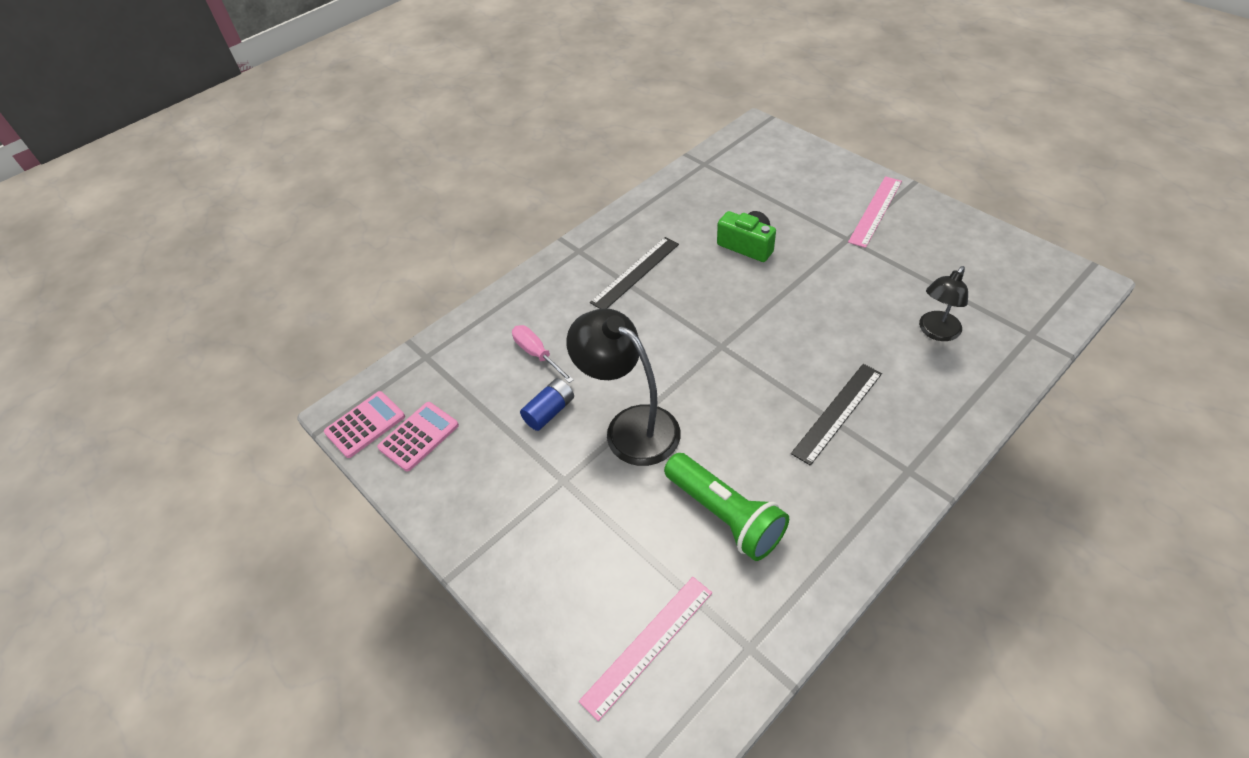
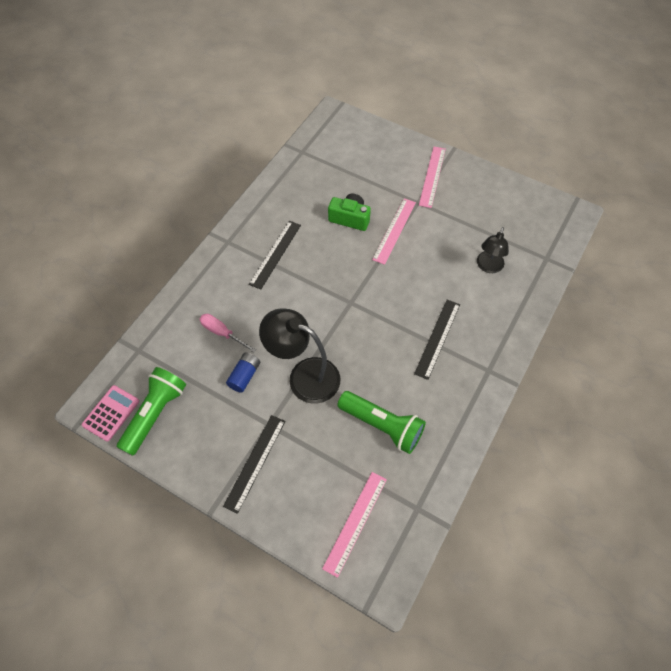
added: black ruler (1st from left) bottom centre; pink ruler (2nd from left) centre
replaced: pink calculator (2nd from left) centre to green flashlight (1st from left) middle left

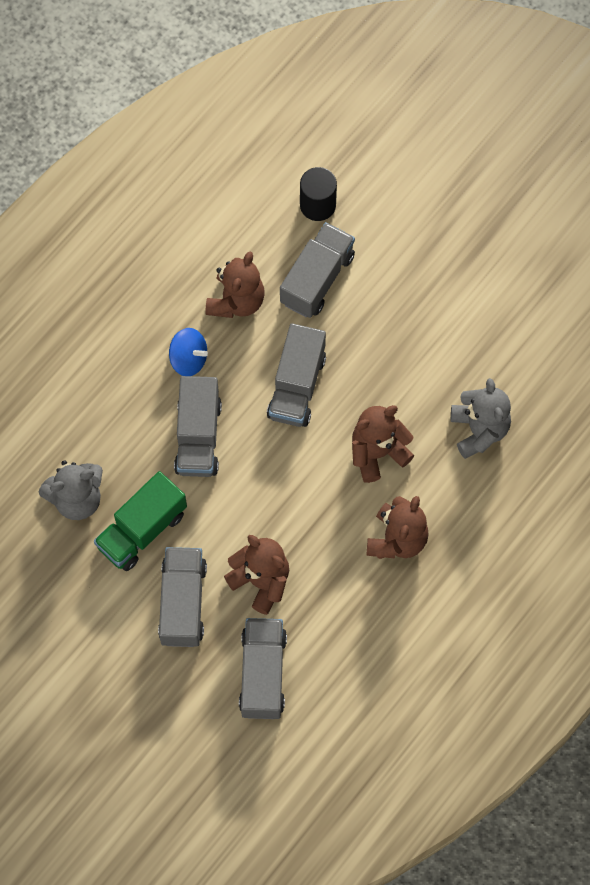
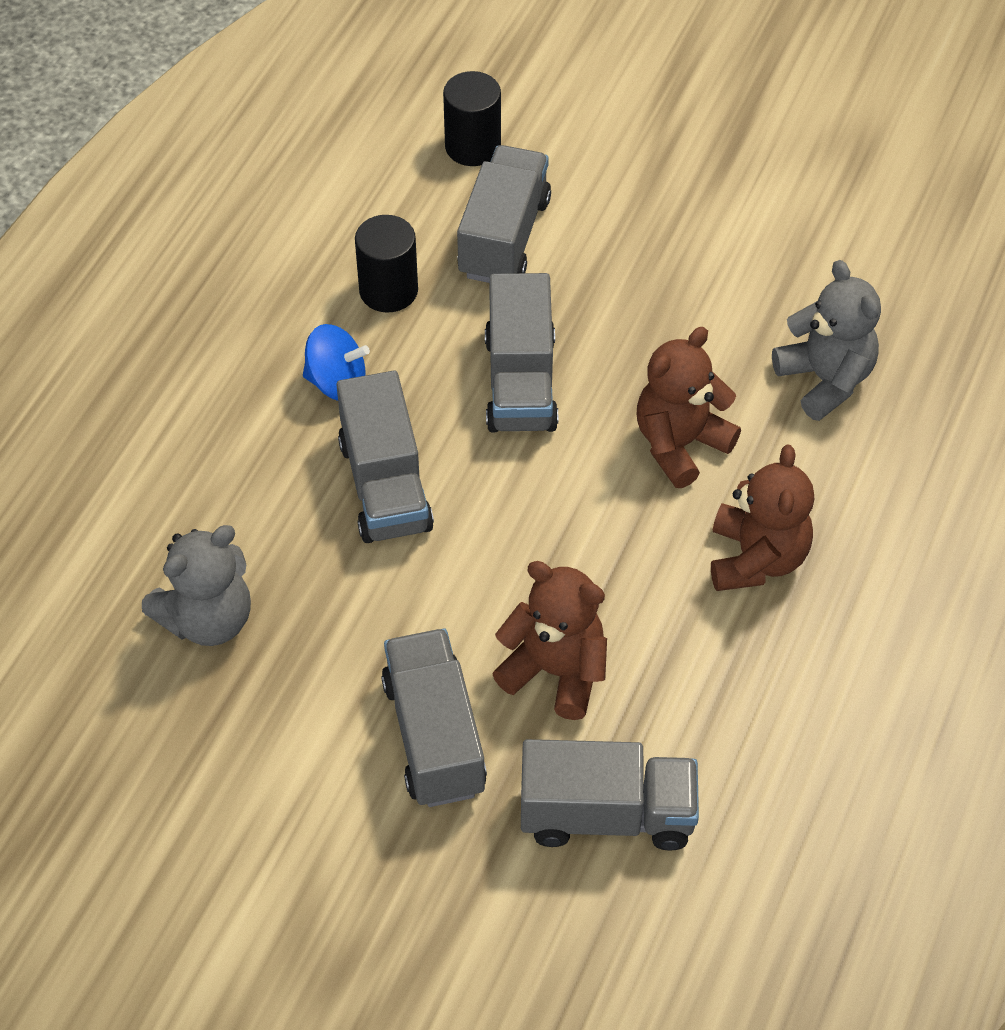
removed: green truck middle left
replaced: brown teddy bear (1st from left) top centre to black cylinder (1st from left) top centre
turned: grey truck (3rd from left in the first image) bottom centre = bottom centre 105 degrees clockwise

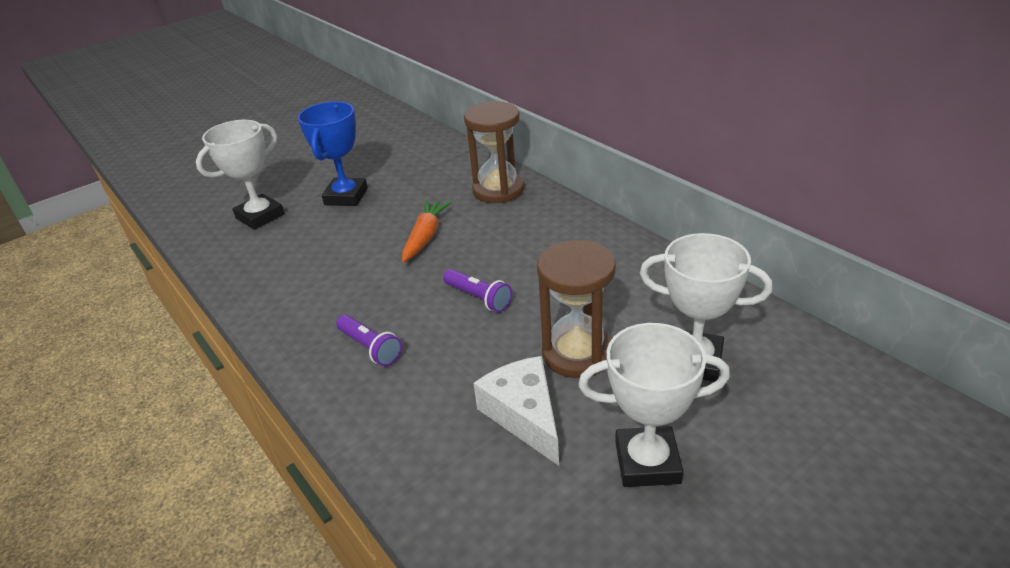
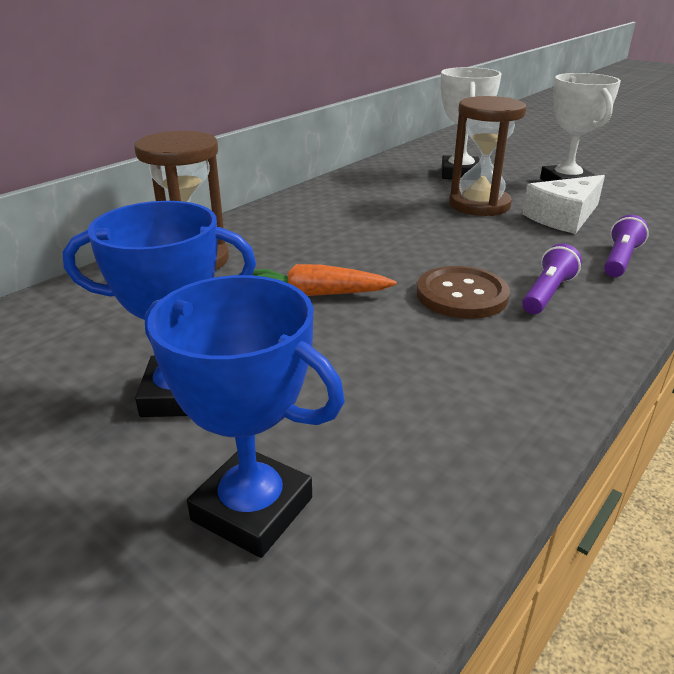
added: brown button middle right
moved: purple flashlight (2nd from left) centre to middle right
recoloured: white trophy (1st from left) top left to blue trophy (2nd from left) centre

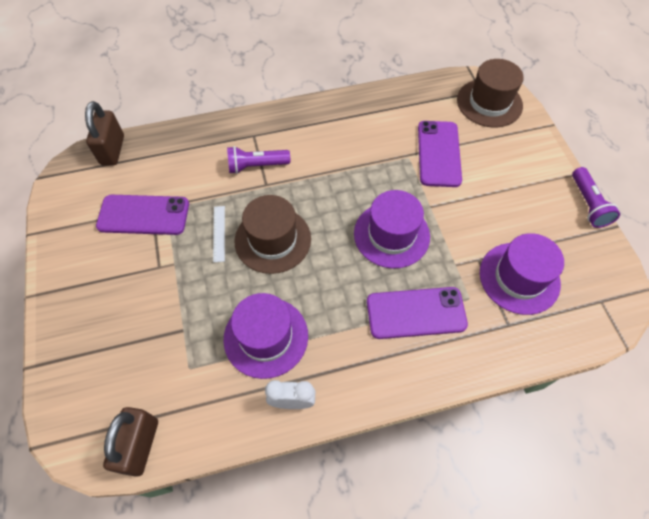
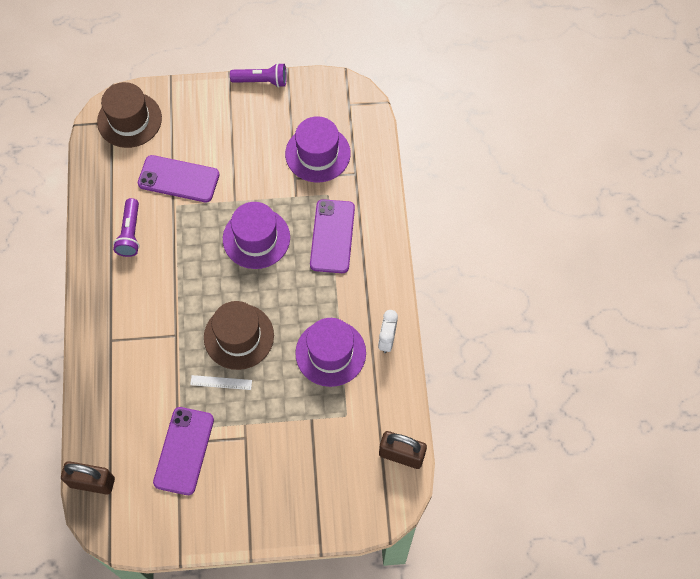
moved: purple flashlight (1st from left) top centre to middle left

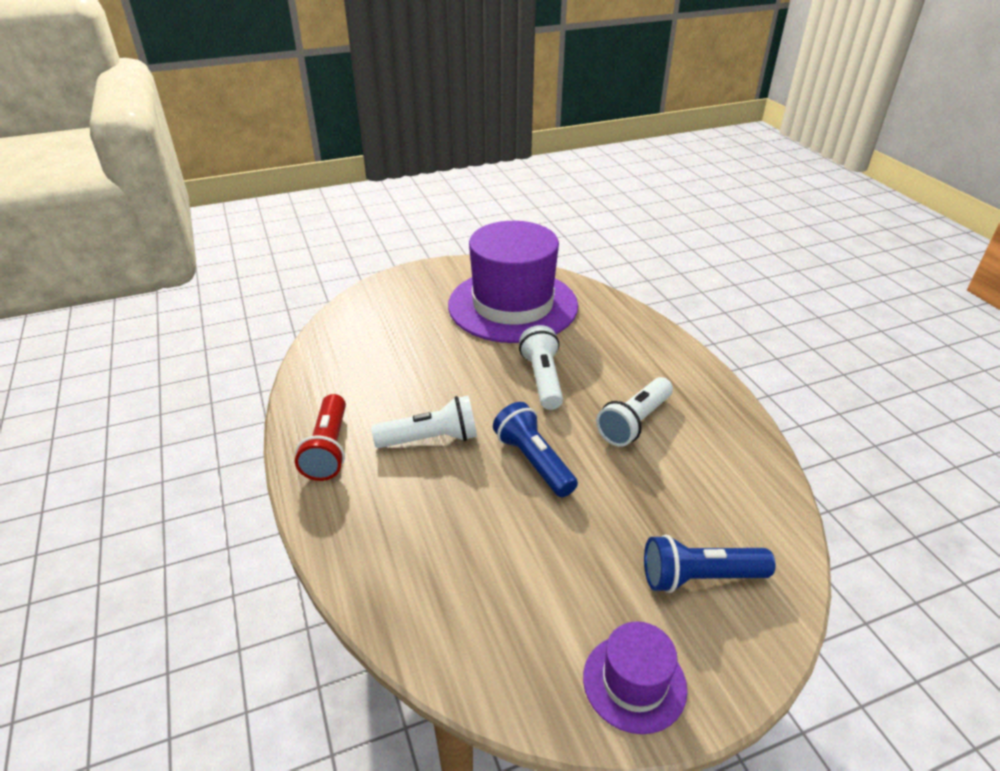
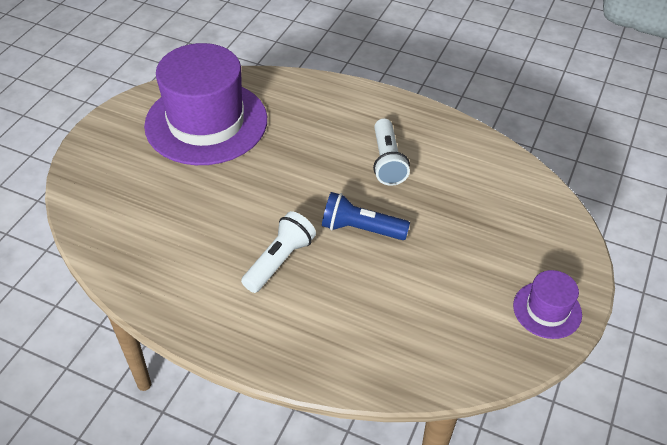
removed: red flashlight middle left; white flashlight (2nd from left) centre; blue flashlight (2nd from left) bottom right

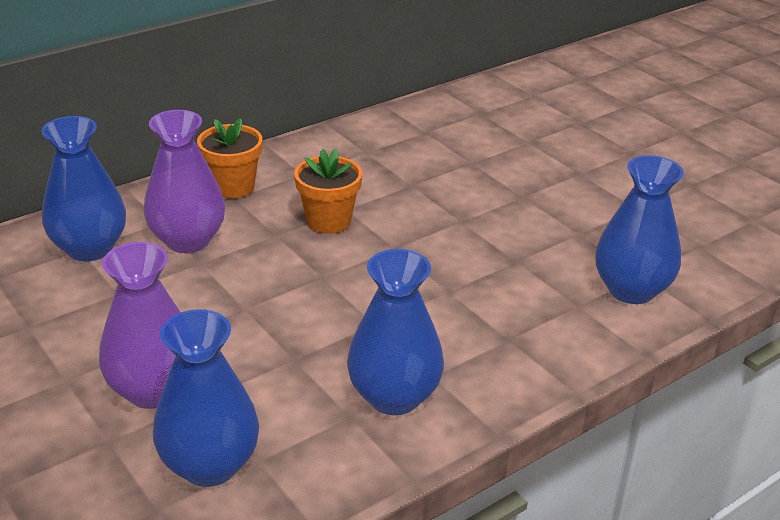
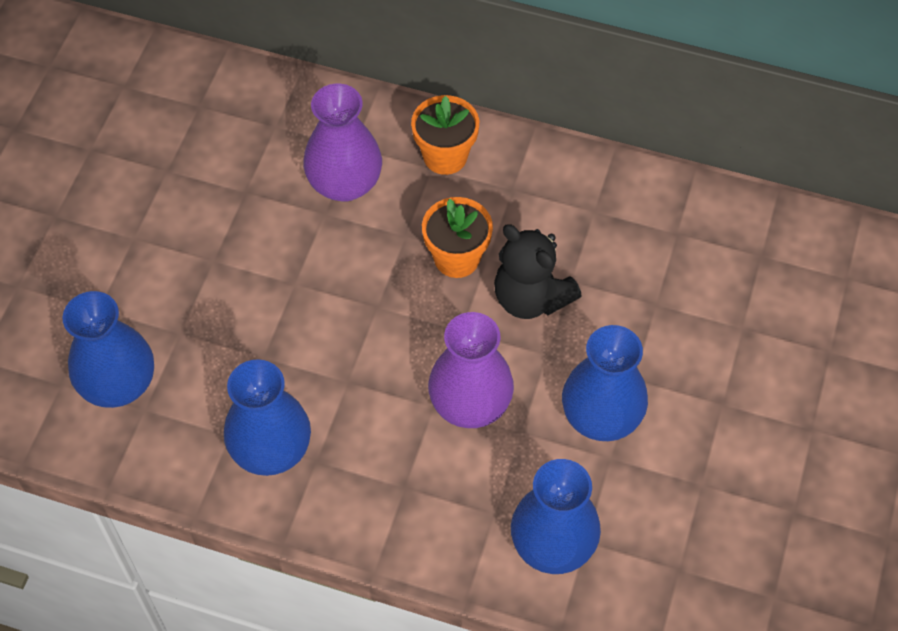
added: black teddy bear centre
moved: blue vase (1st from left in the first image) middle left to blue vase (4th from left) middle right; purple vase (1st from left in the first image) middle left to purple vase (2nd from left) centre

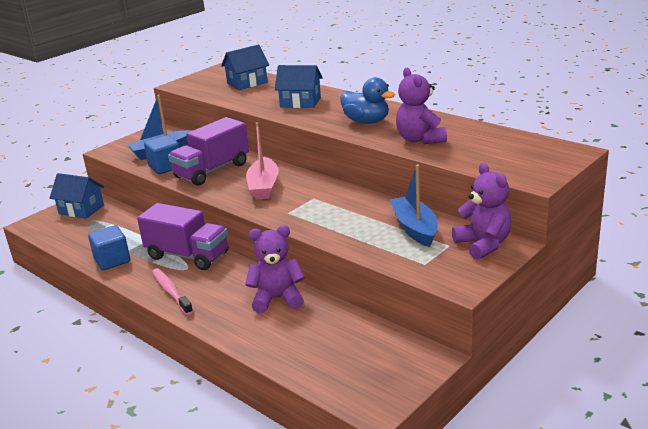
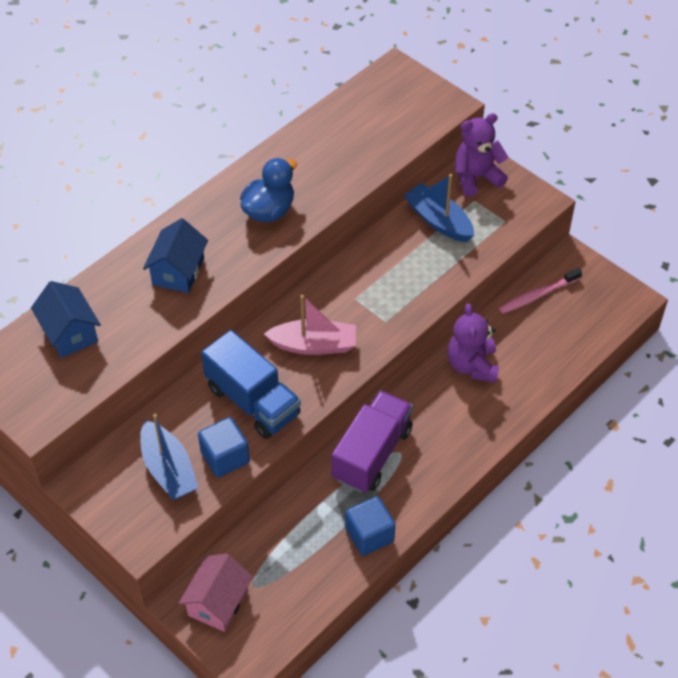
removed: purple teddy bear (2nd from left) top centre
moved: pink toothbrush bottom left to middle right
recoloured: blue house (1st from left) middle left to pink house bottom left; purple truck (2nd from left) middle left to blue truck centre
turned: blue boat (2nd from left) centre = top centre 60 degrees clockwise

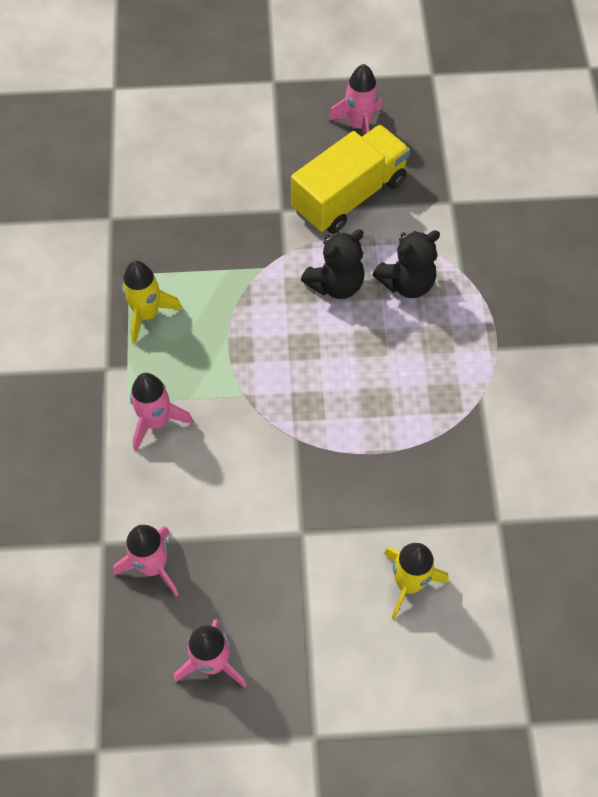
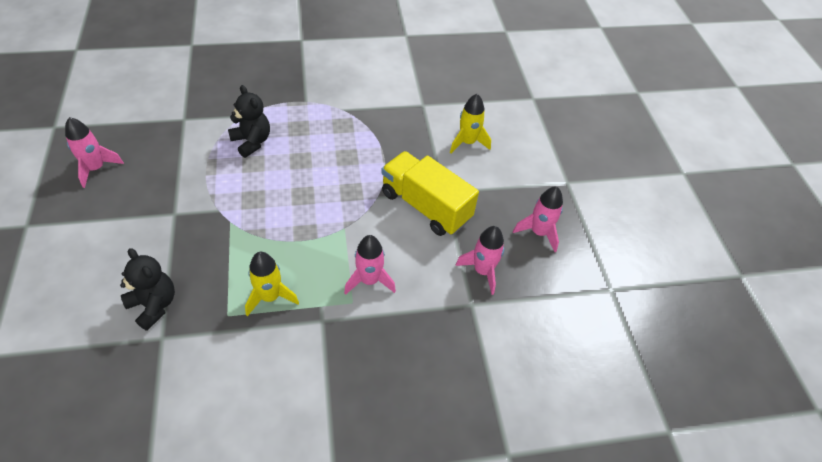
moved: yellow truck top centre to centre; black teddy bear (1st from left) top centre to middle left

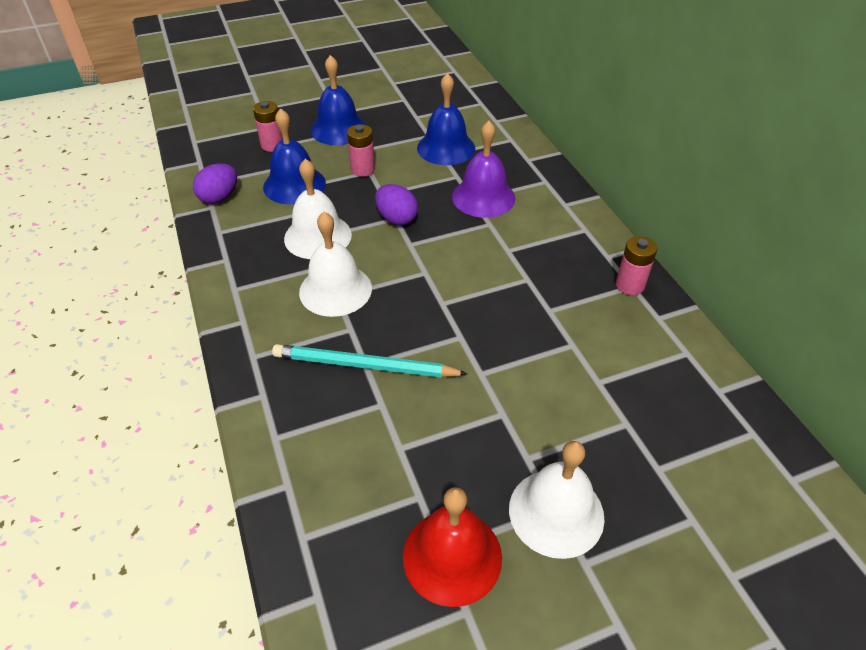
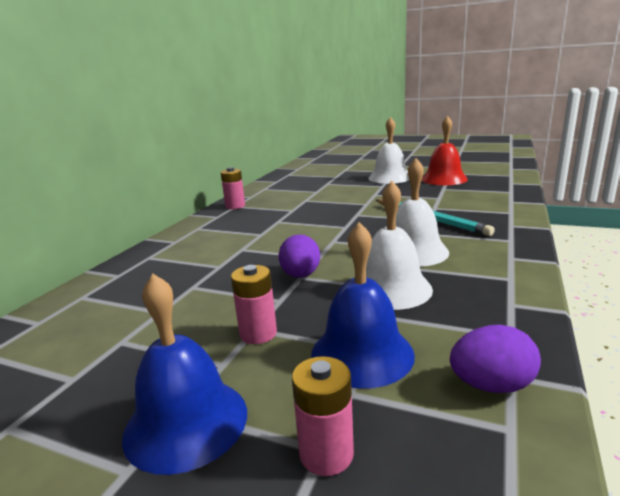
removed: blue bell (3rd from left) top centre; purple bell top centre

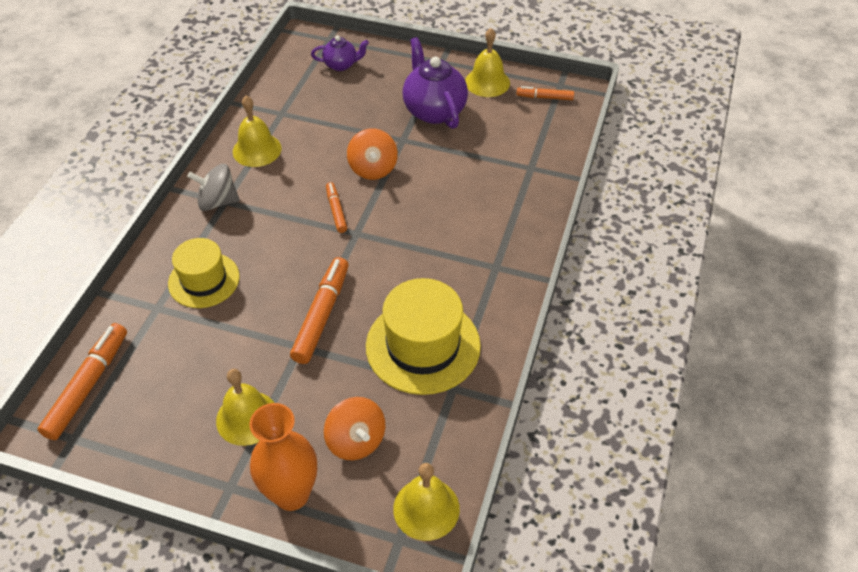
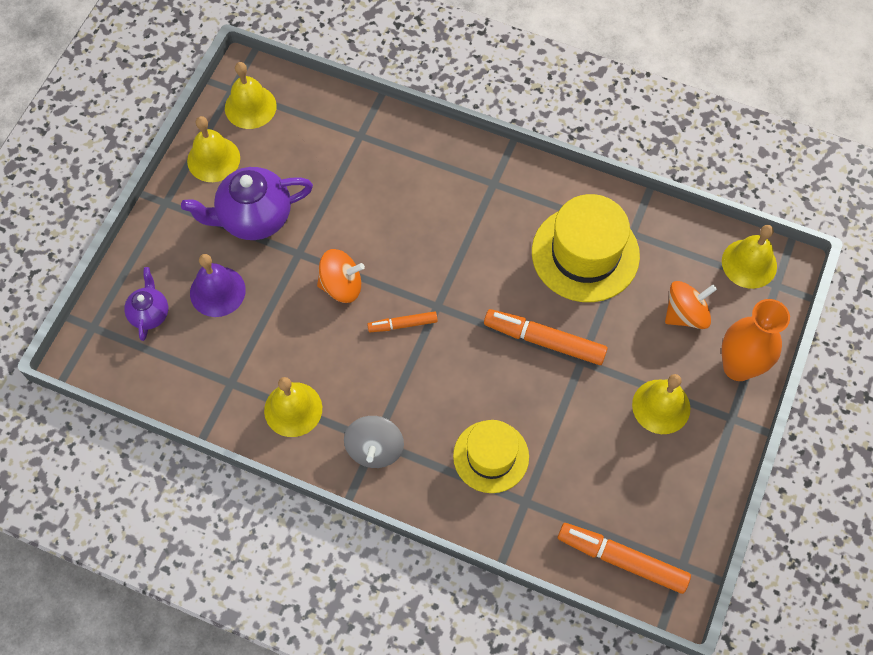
added: purple bell middle left
replaced: orange marker (4th from left) top centre to yellow bell (2nd from left) top left

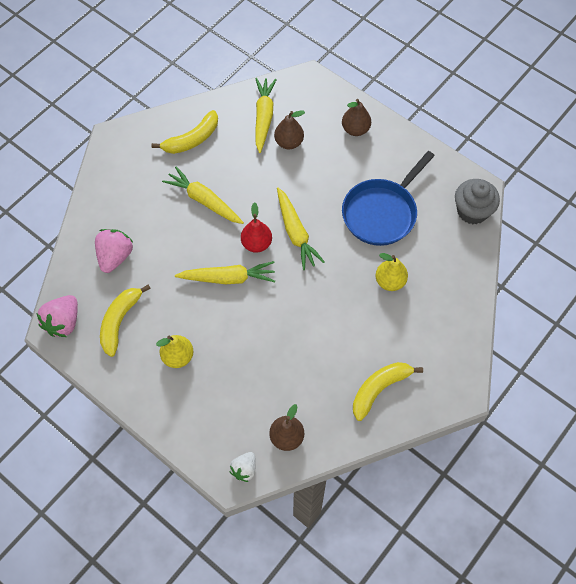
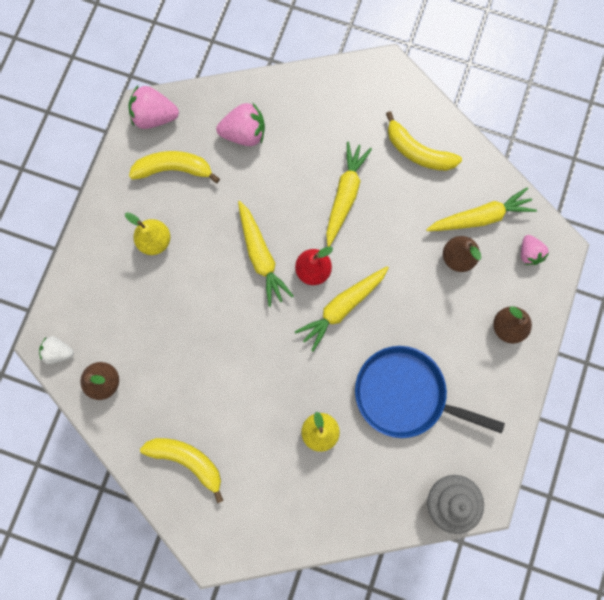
added: pink strawberry (3rd from left) middle right

